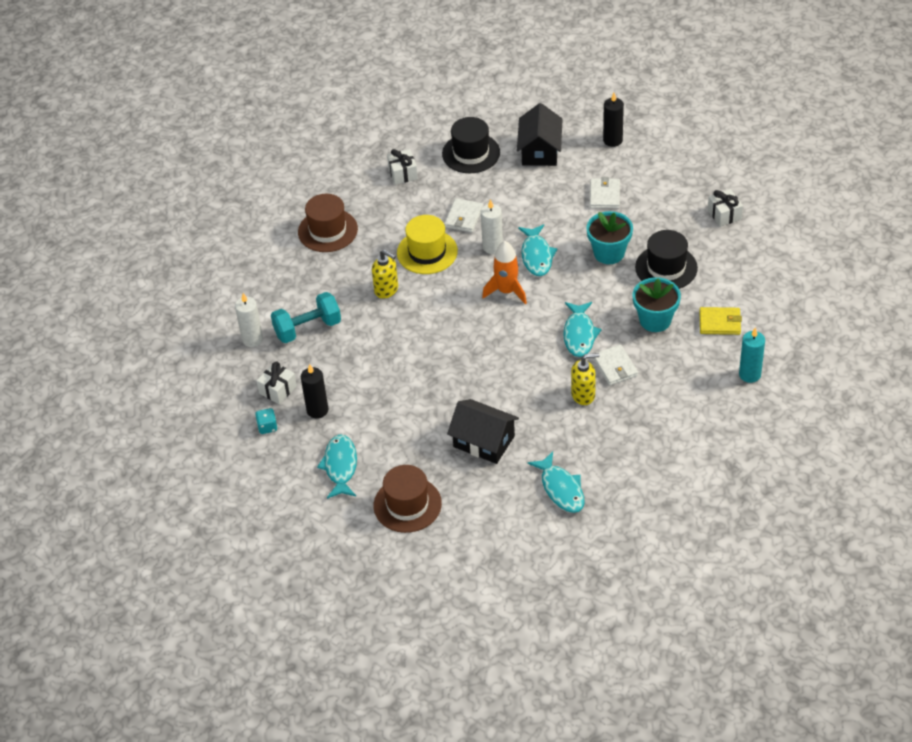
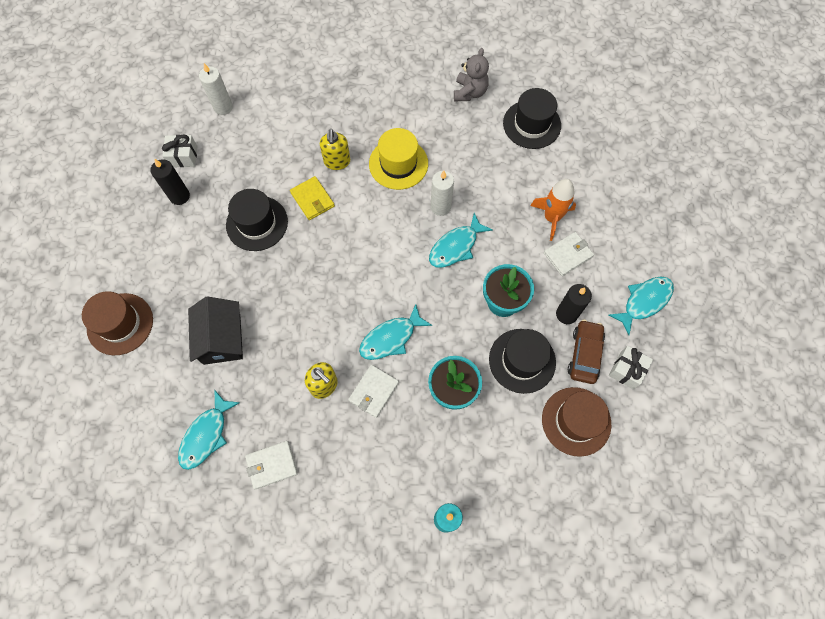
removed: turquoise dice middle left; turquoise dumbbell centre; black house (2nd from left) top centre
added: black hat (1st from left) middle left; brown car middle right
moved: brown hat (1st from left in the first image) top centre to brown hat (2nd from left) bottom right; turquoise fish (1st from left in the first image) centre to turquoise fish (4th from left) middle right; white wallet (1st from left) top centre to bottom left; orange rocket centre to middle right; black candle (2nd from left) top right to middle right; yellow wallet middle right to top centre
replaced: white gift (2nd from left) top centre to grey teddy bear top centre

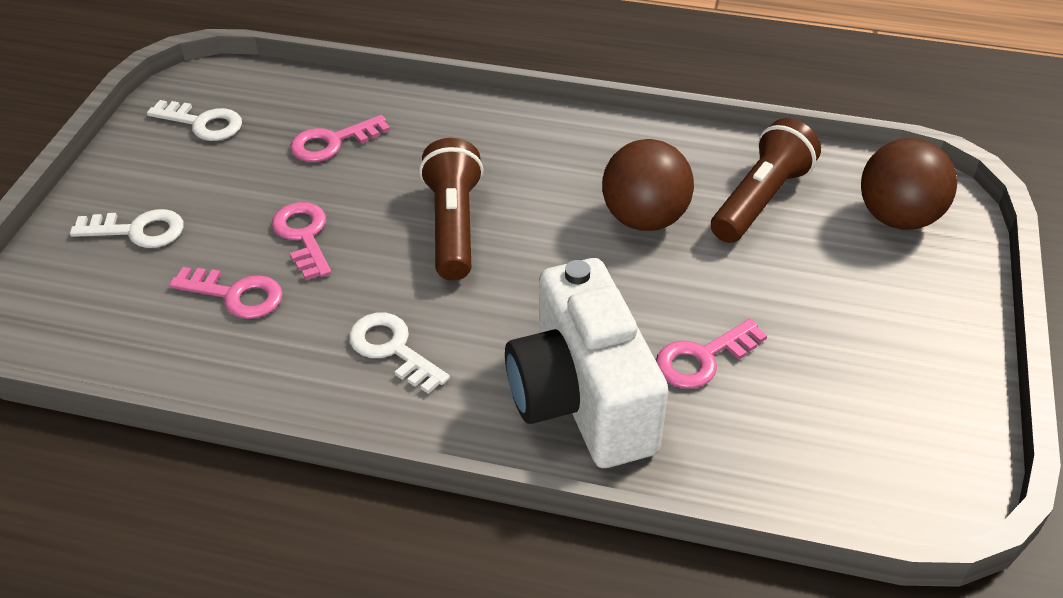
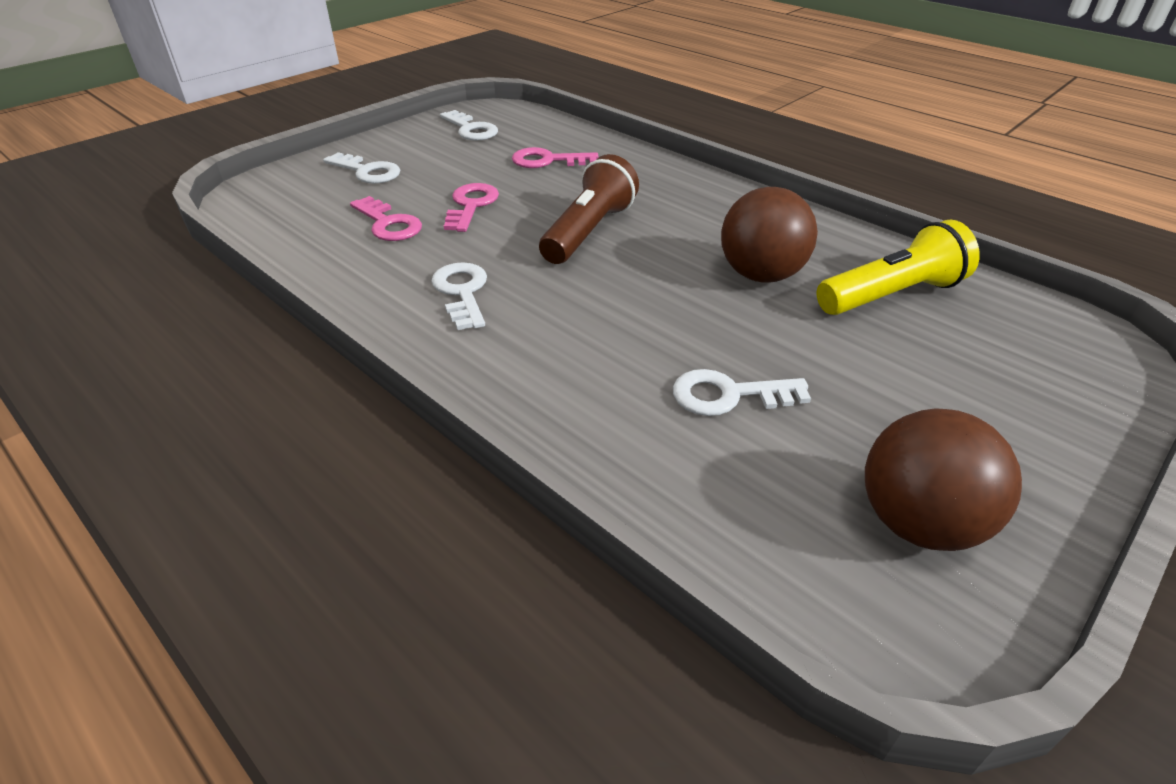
removed: white camera centre
moved: brown ball (2nd from left) top right to middle right
recoloured: pink key (4th from left) middle right to white key (4th from left) centre; brown flashlight (2nd from left) top right to yellow flashlight middle right

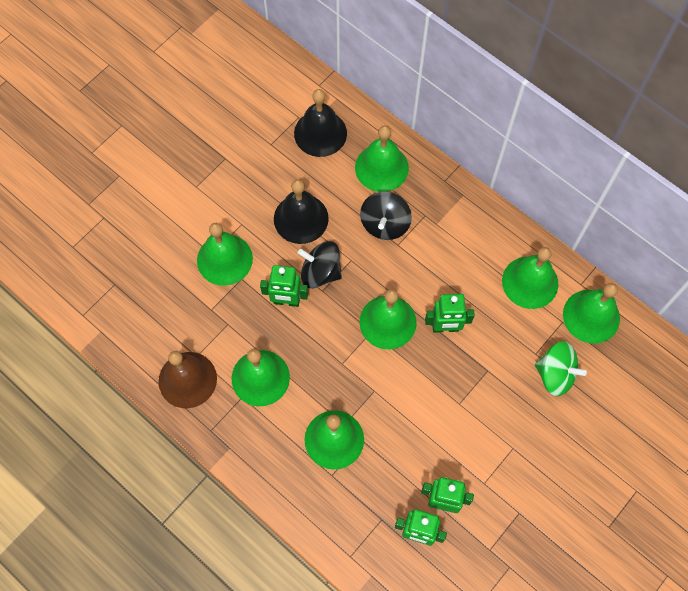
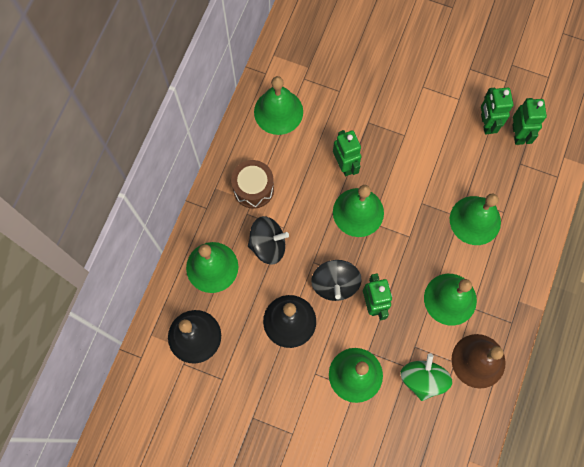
removed: green bell (7th from left) middle right
added: brown drum centre
moved: green spinning top middle right to bottom right

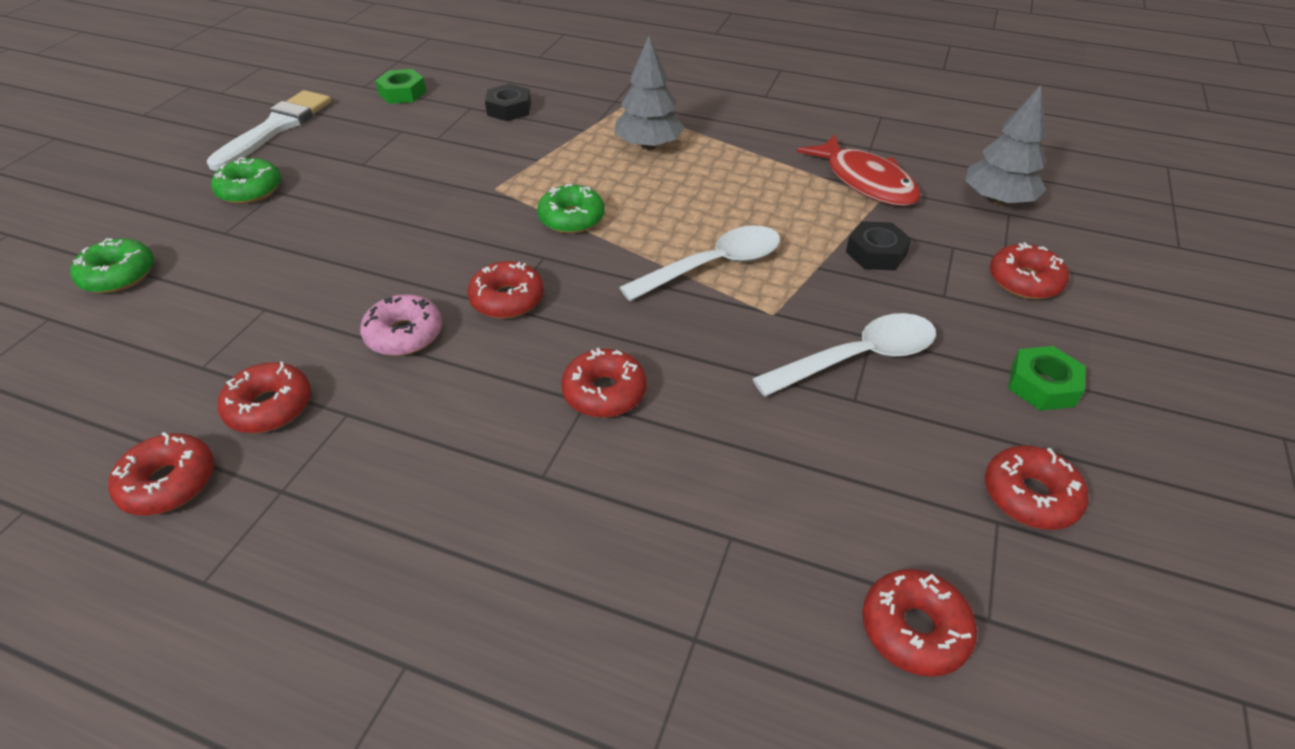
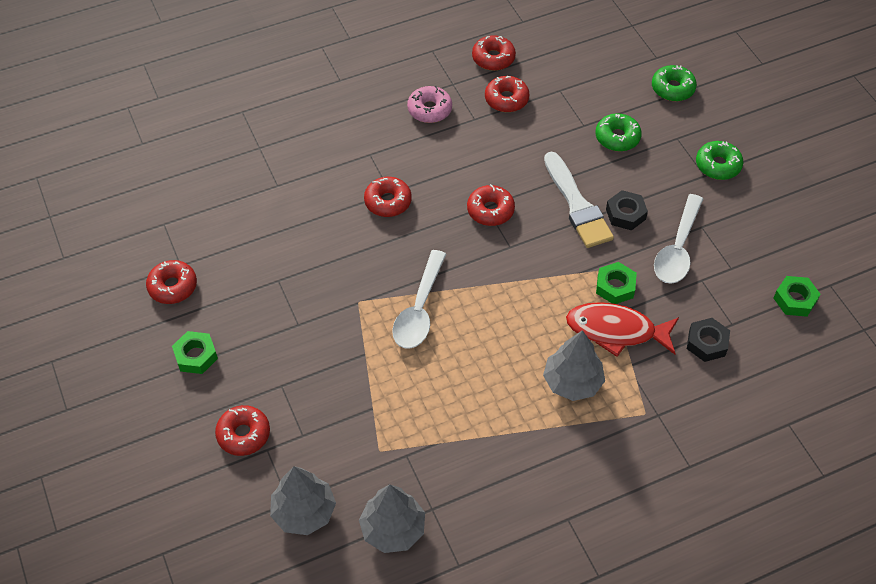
removed: red donut (5th from left) bottom right
added: grey tree (2nd from left) bottom centre; green nut (2nd from left) middle right
moved: white brush top left to centre; pink donut middle left to top centre; green donut (3rd from left in the first image) top centre to green donut (1st from left) top right; white spoon (2nd from left) centre to middle right; red fish top centre to middle right; black nut (2nd from left in the first image) top right to black nut (1st from left) middle right

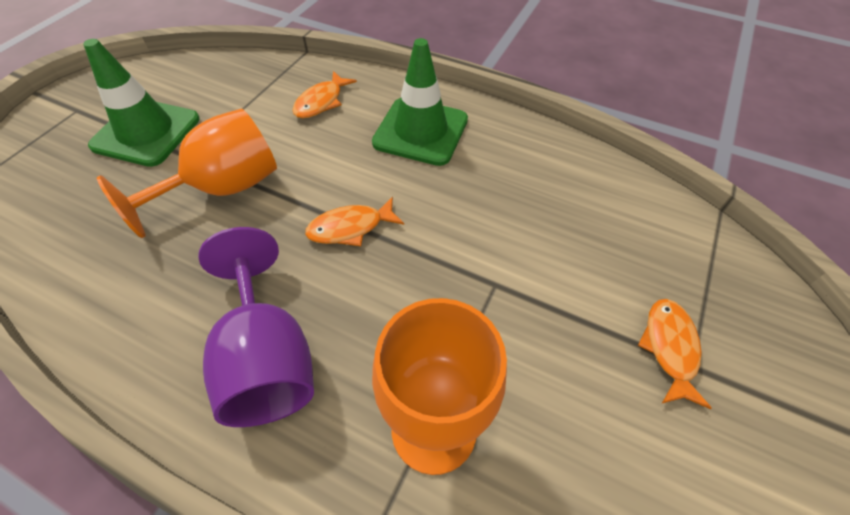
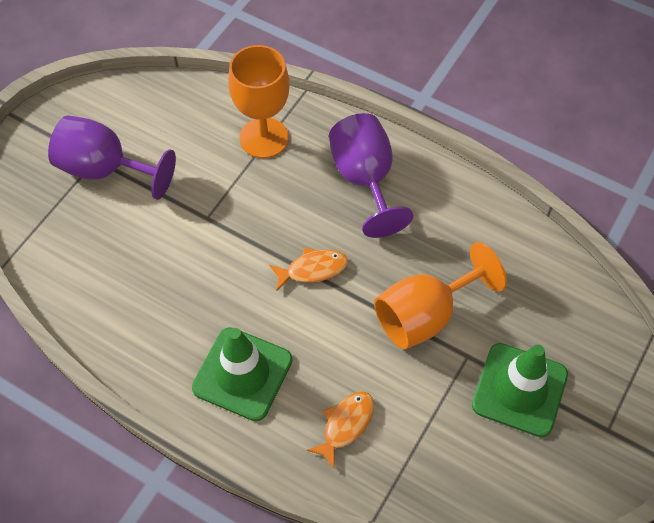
replaced: orange fish (3rd from left) bottom right to purple goblet (1st from left) top left

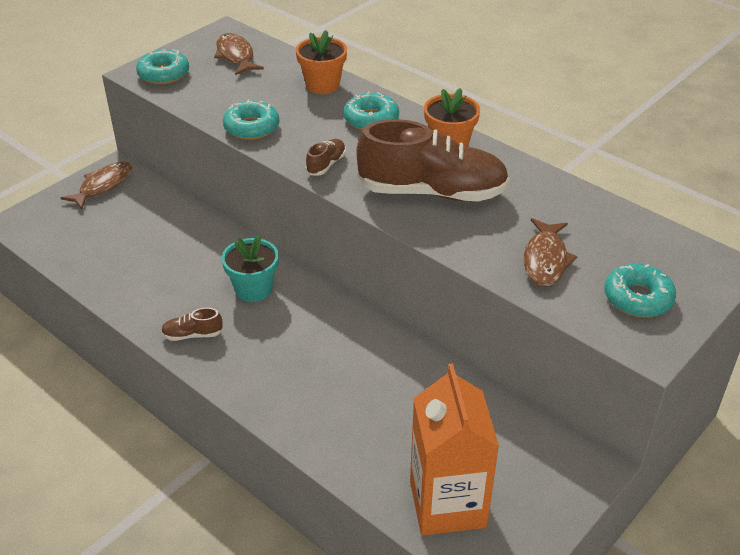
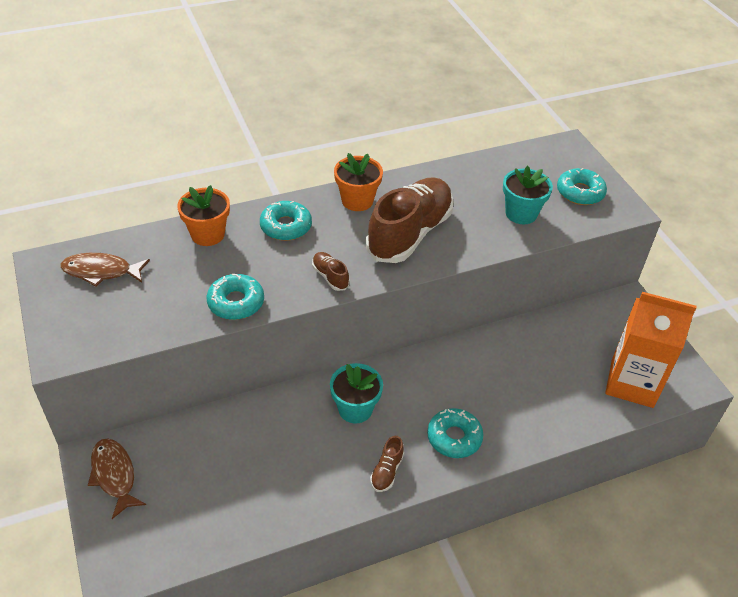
moved: turquoise donut (1st from left in the first image) top left to turquoise donut (3rd from left) bottom centre
replaced: brown fish (3rd from left) middle right to turquoise flower pot (2nd from left) top right

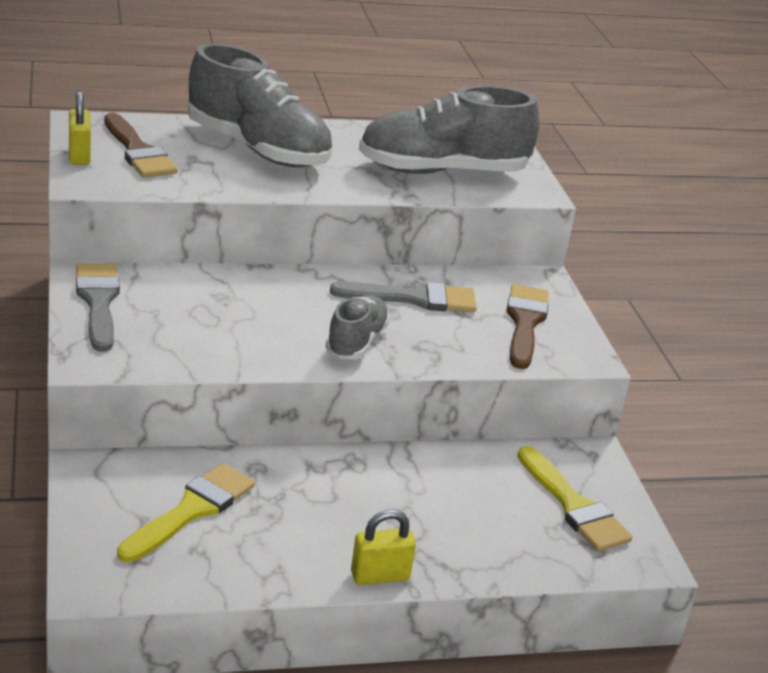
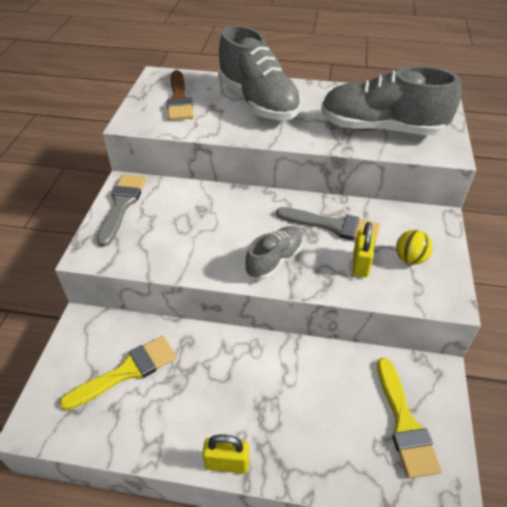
moved: yellow padlock (1st from left in the first image) top left to yellow padlock (2nd from left) middle right
replaced: brown brush (2nd from left) middle right to yellow ball middle right

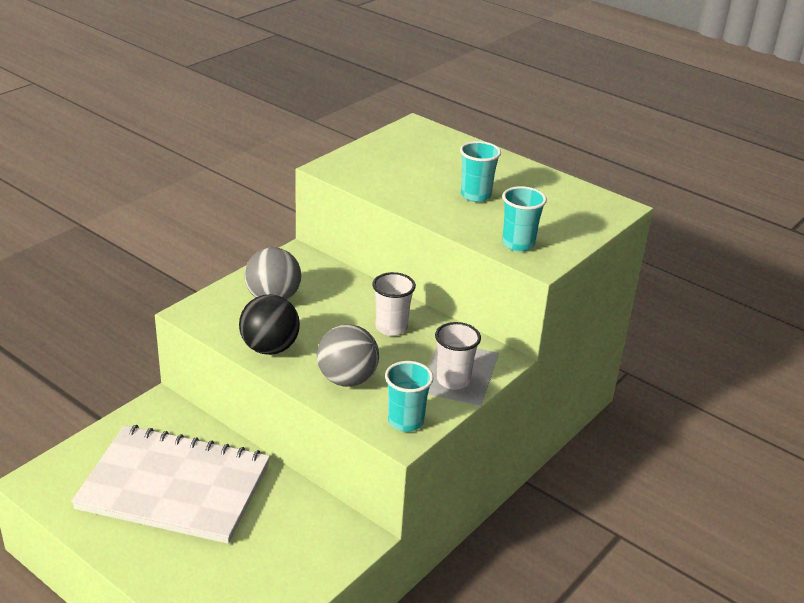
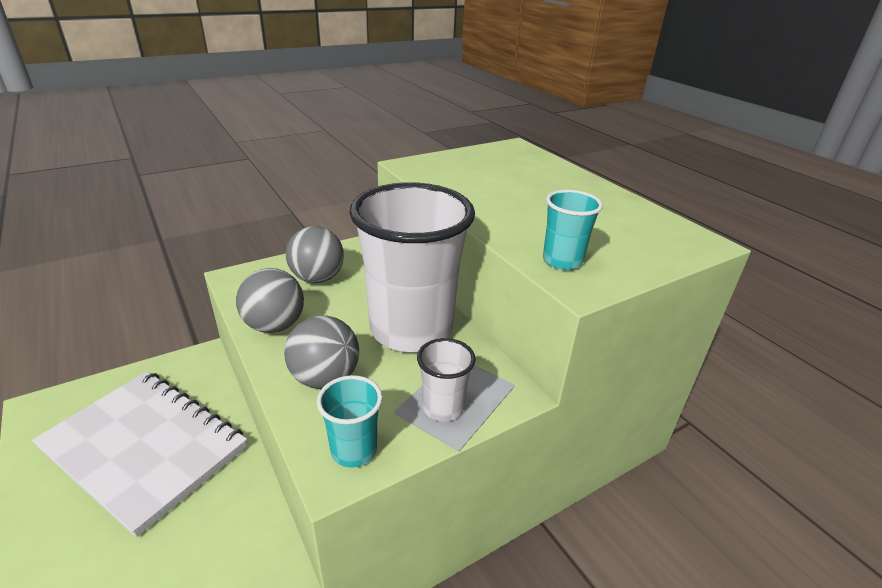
removed: turquoise cup (2nd from left) top centre
recoloured: black ball centre to grey ball (1st from left) middle left
resized: white cup (1st from left) centre = centre x2.34

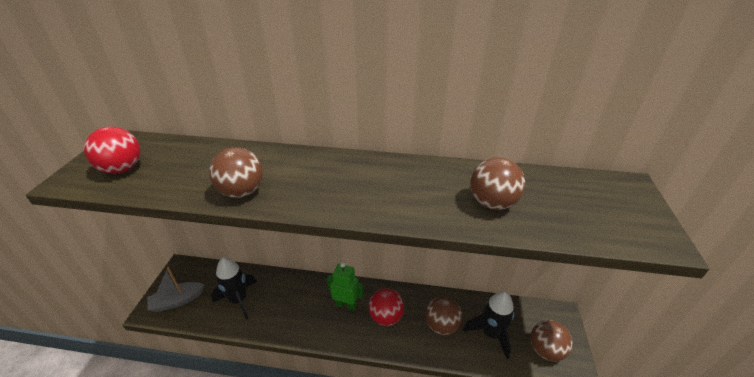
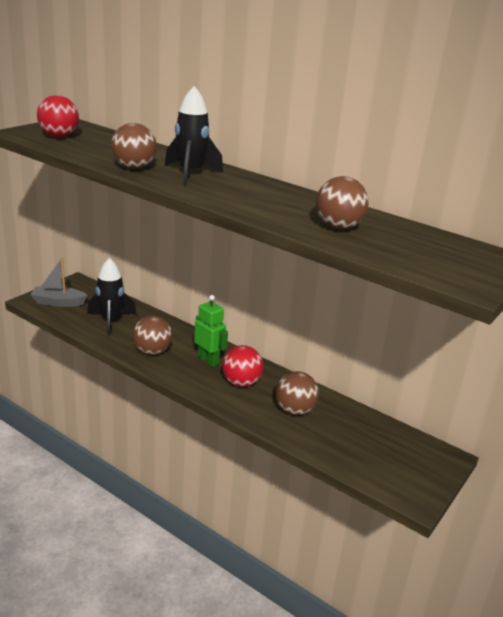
moved: black rocket (2nd from left) bottom centre to top centre; brown ball (4th from left in the first image) bottom right to brown ball (2nd from left) middle left

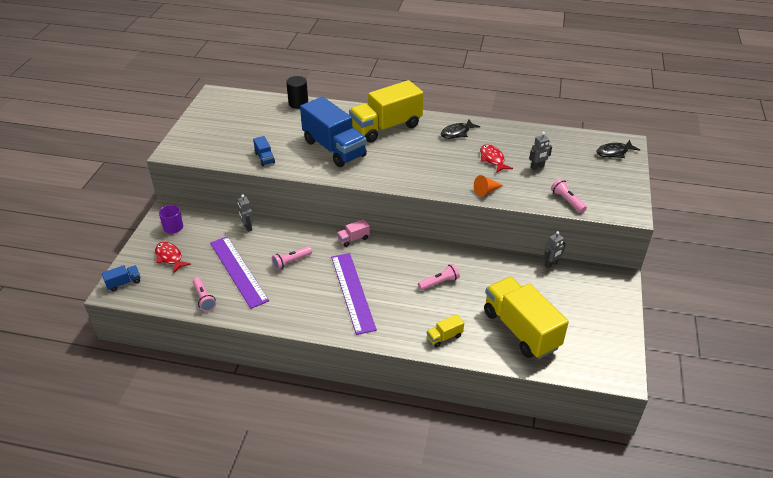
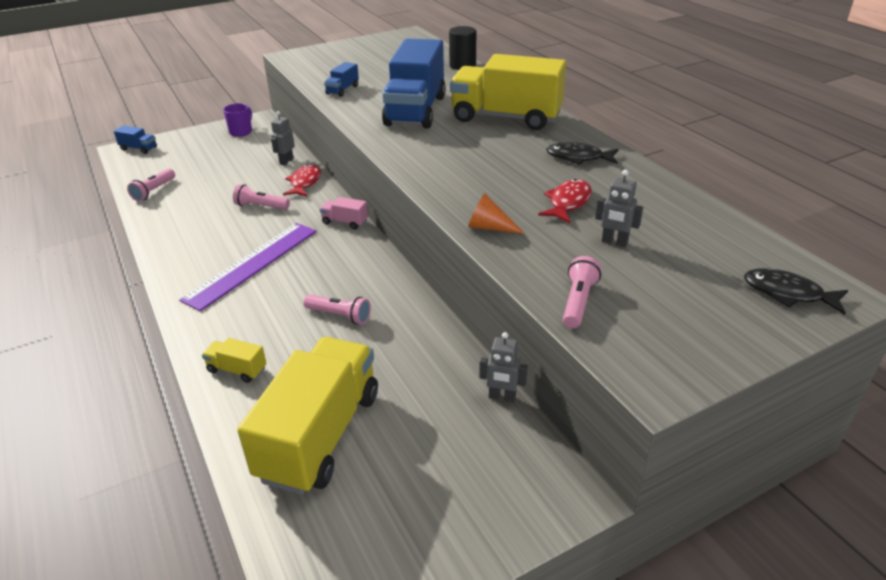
removed: purple ruler (1st from left) middle left
moved: red fish (1st from left) middle left to top centre

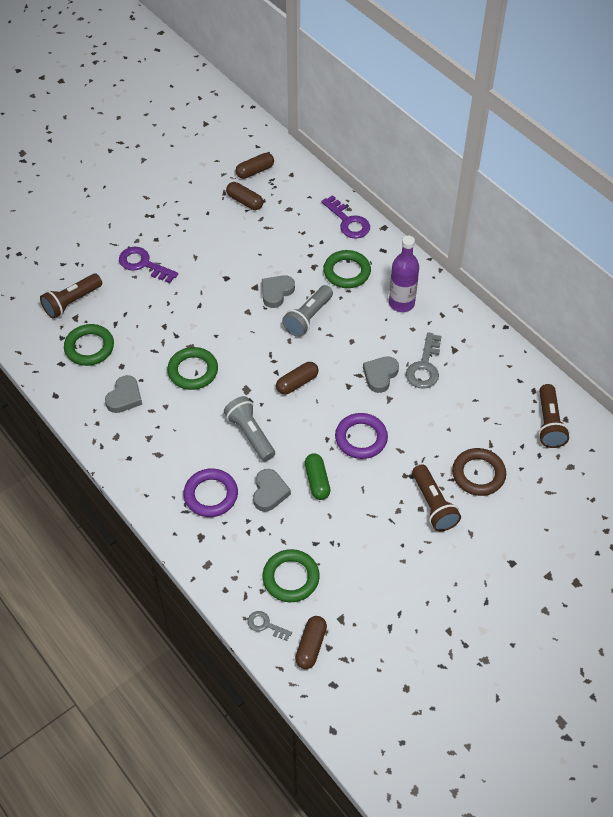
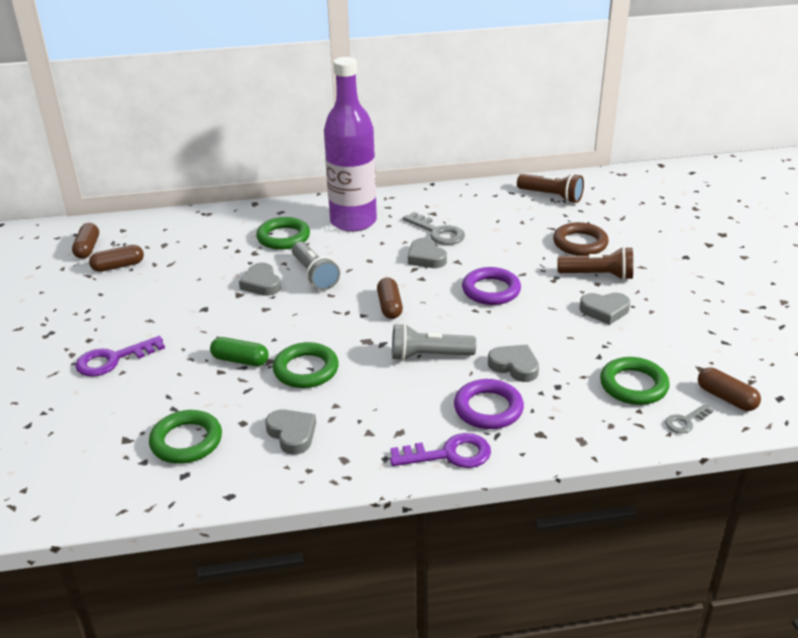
removed: brown flashlight (1st from left) middle left
added: grey heart (5th from left) middle right
moved: green capsule centre to middle left; purple key (2nd from left) top centre to bottom centre
resized: purple bottle centre = top centre x1.66

